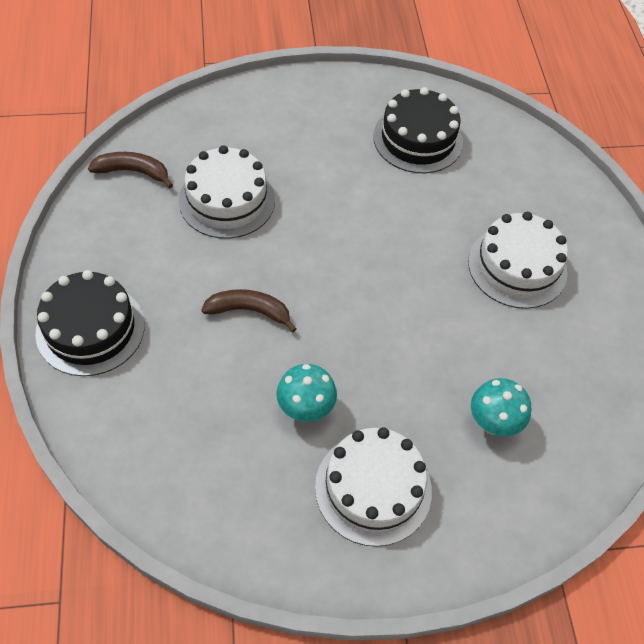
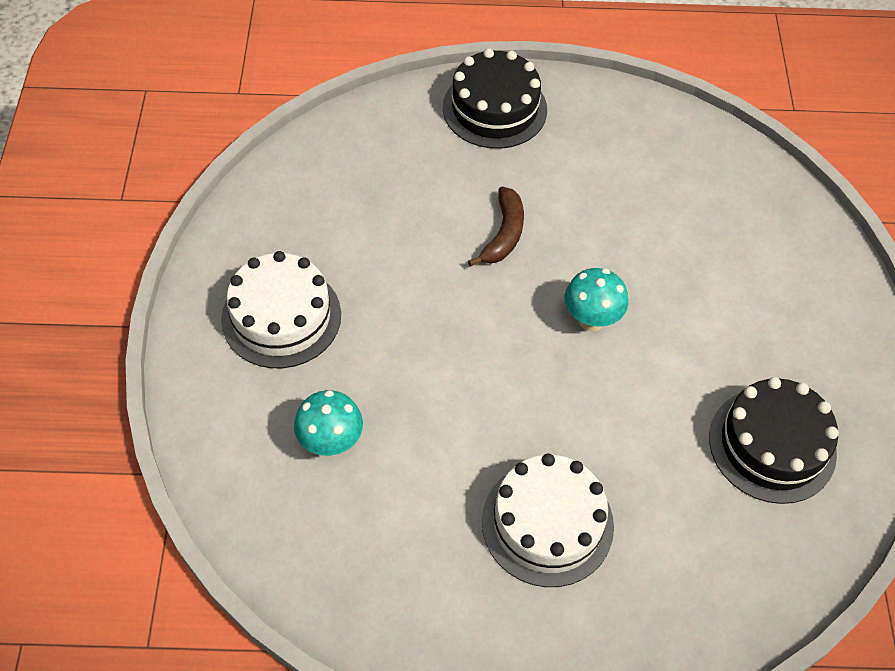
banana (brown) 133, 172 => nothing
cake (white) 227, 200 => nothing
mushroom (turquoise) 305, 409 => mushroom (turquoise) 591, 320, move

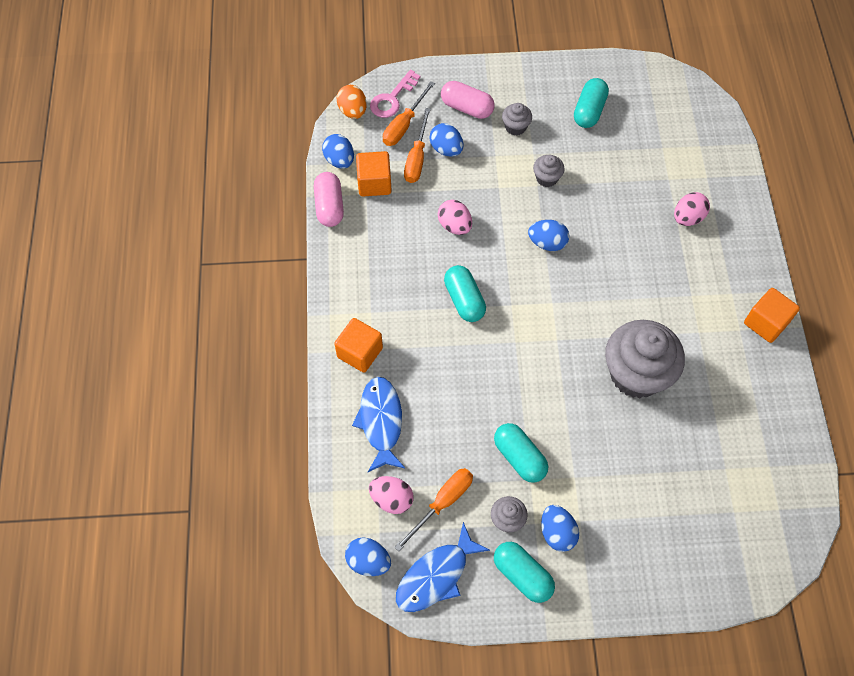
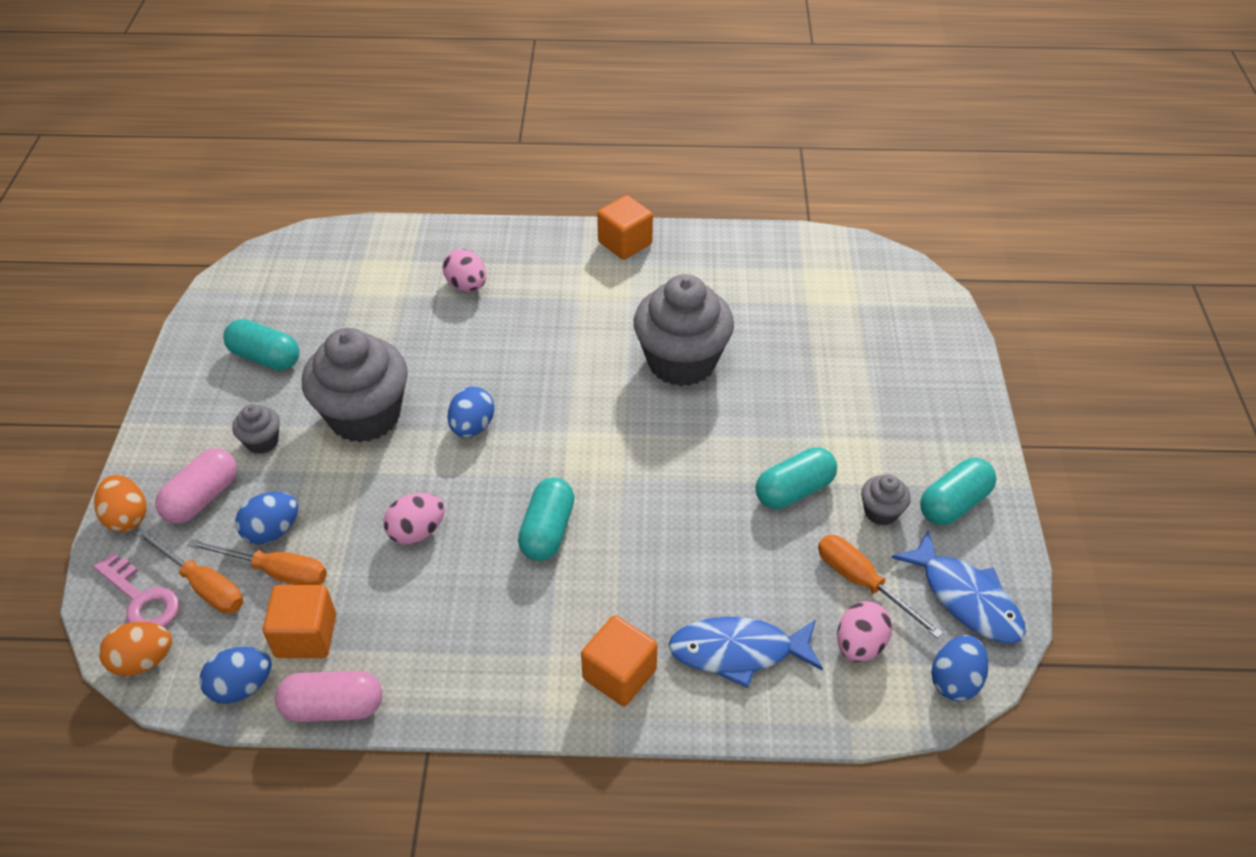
capsule (turquoise) 464, 300 => capsule (turquoise) 547, 531, 60 degrees counterclockwise
cupcake (grey) 546, 178 => cupcake (grey) 365, 416, x2.25
egg (blue) 557, 533 => nothing
nothing => egg (orange) 127, 517

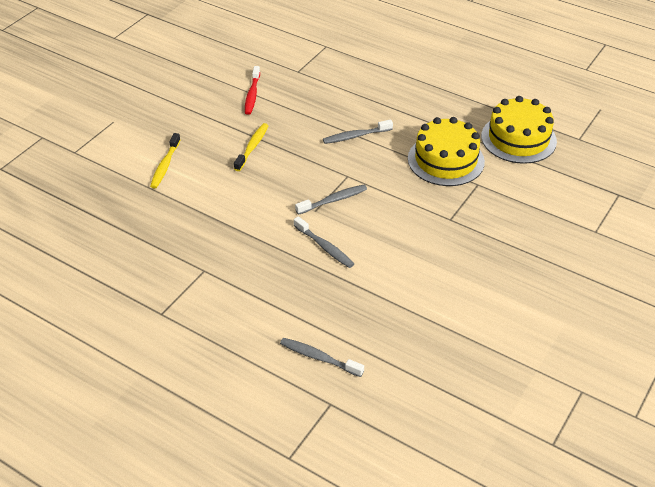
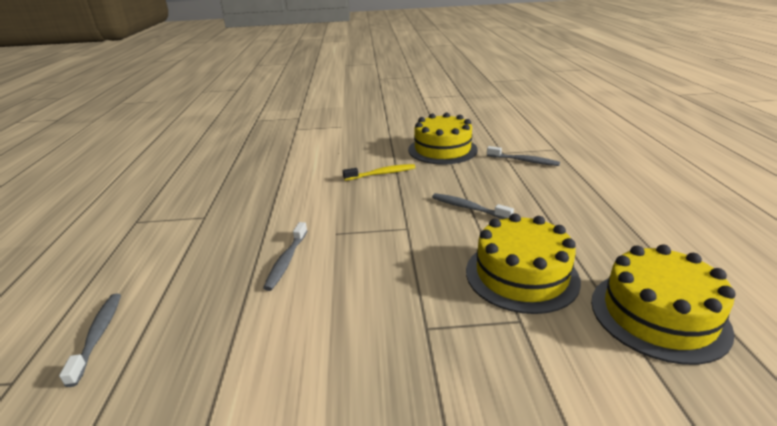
toothbrush (yellow) 165, 165 => nothing
toothbrush (red) 252, 95 => cake (yellow) 442, 149
toothbrush (grey) 333, 200 => toothbrush (grey) 524, 161, move

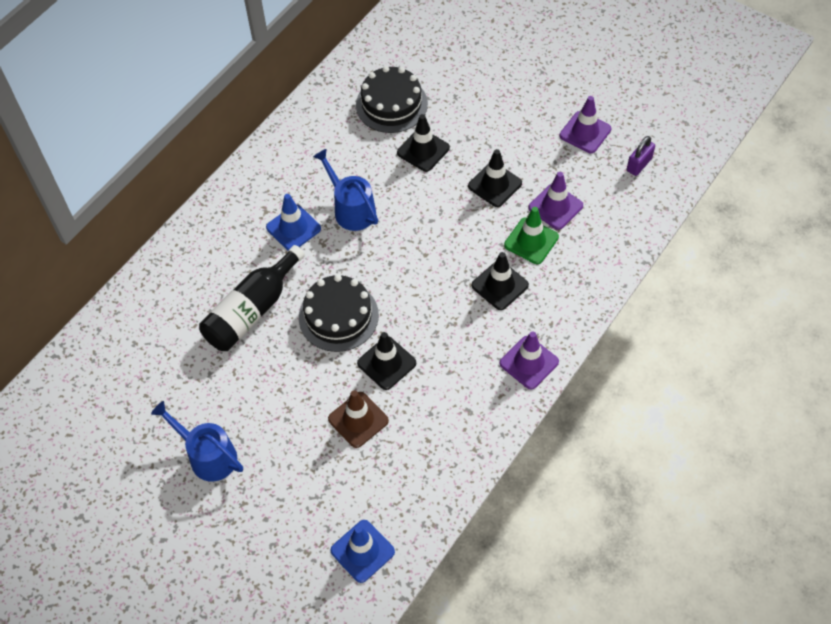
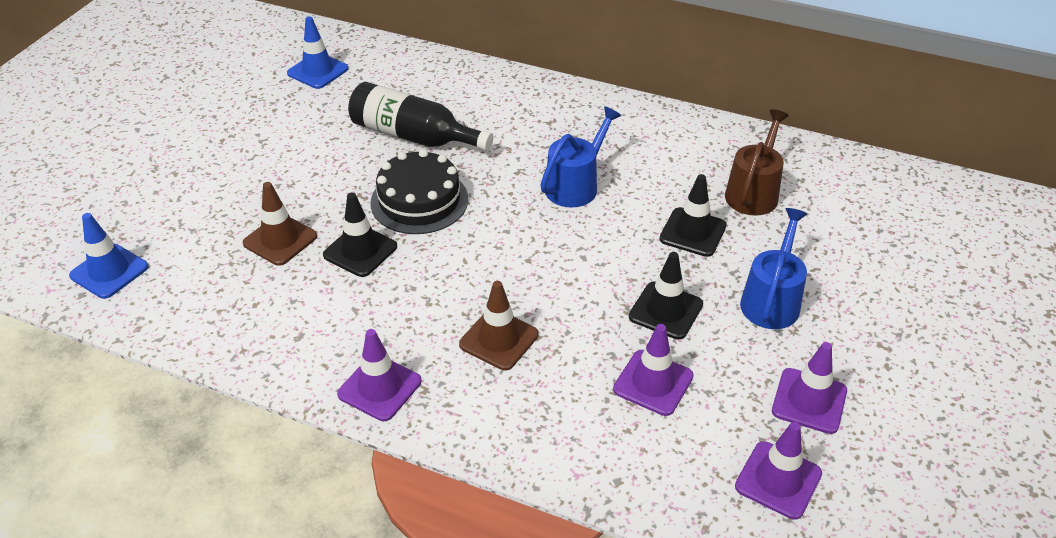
watering can (blue) 208, 456 => watering can (blue) 771, 301, move
traffic cone (blue) 293, 228 => traffic cone (blue) 318, 71, move
cake (black) 391, 104 => watering can (brown) 753, 193
traffic cone (black) 500, 285 => traffic cone (brown) 499, 339
traffic cone (green) 531, 241 => nothing
padlock (purple) 639, 165 => traffic cone (purple) 778, 480

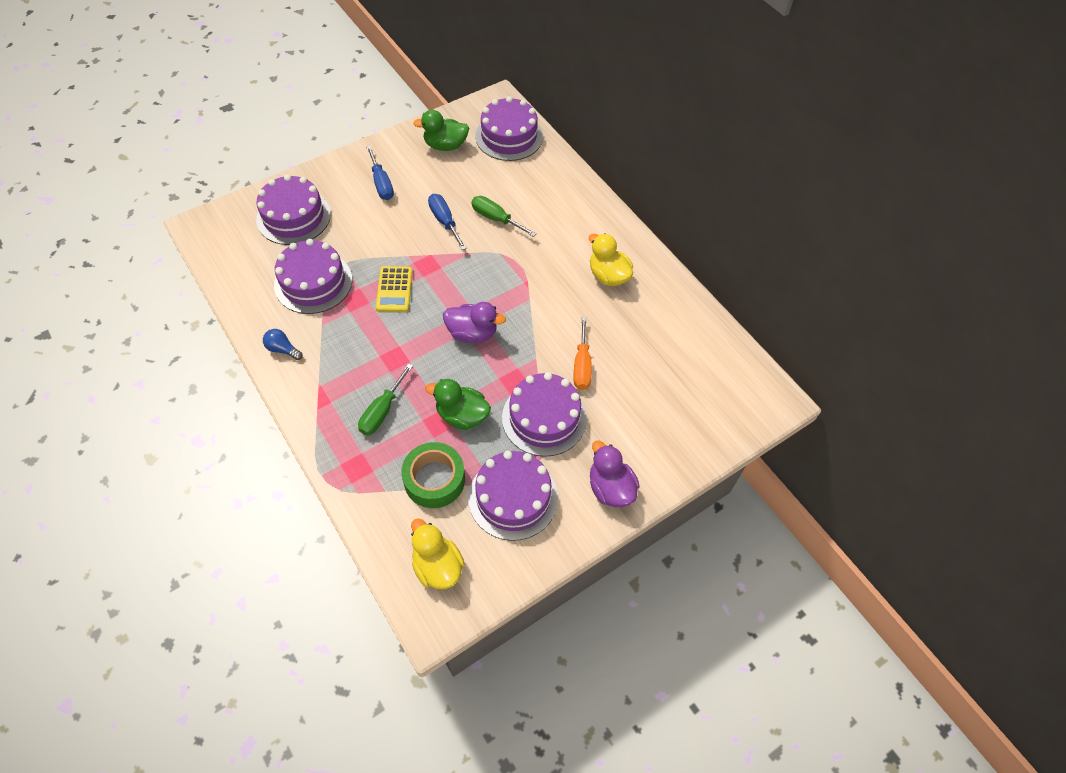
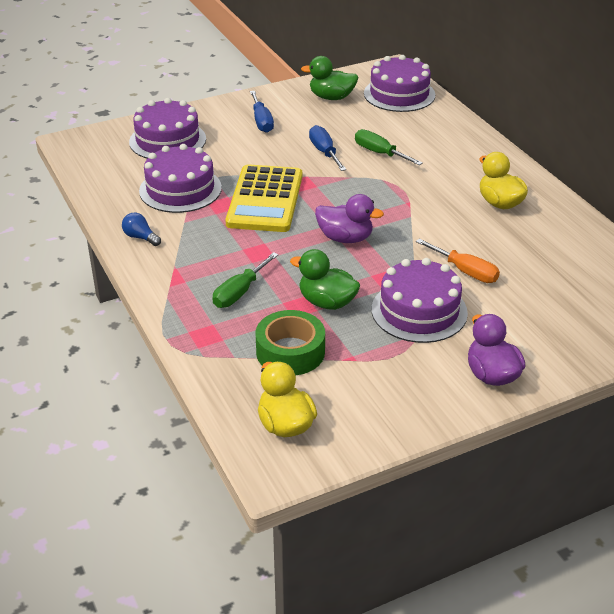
calculator (yellow) 394, 289 => calculator (yellow) 265, 200, x1.81
cake (purple) 513, 497 => nothing
screwdriver (orange) 582, 365 => screwdriver (orange) 465, 271, 60 degrees counterclockwise

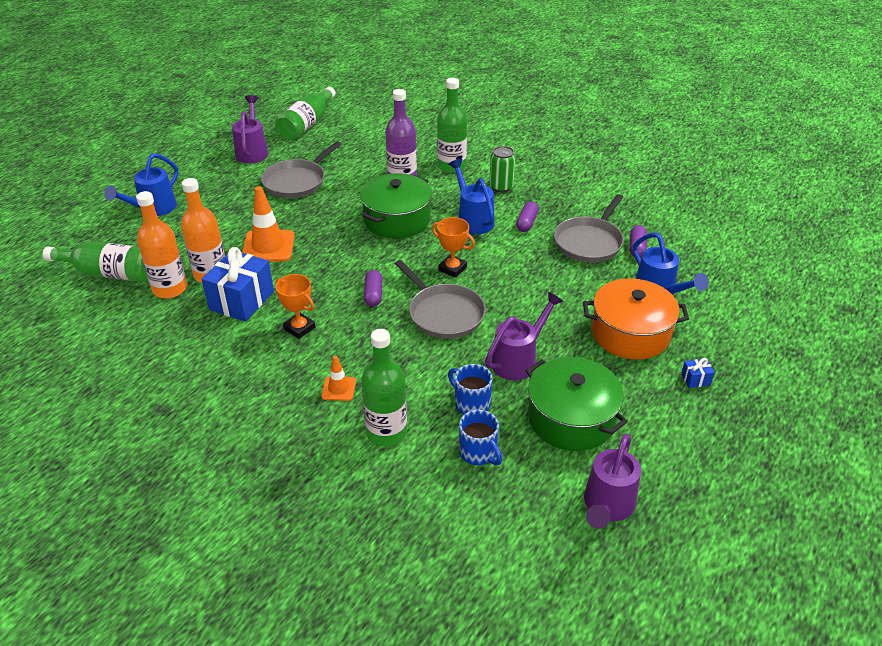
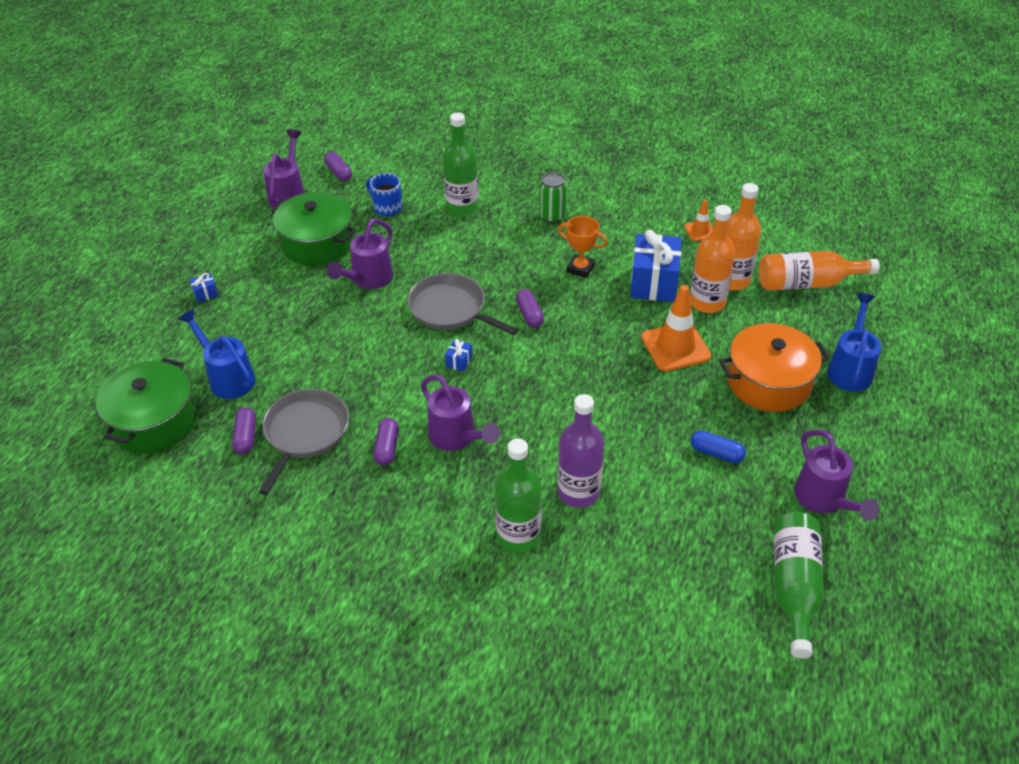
bottle (green) 109, 273 => bottle (orange) 807, 283
pan (grey) 296, 182 => capsule (blue) 716, 453
traffic cone (orange) 338, 388 => traffic cone (orange) 700, 231, move
pot (green) 397, 219 => pot (green) 154, 421, move
trophy (orange) 452, 268 => gift (blue) 459, 361
watering can (blue) 473, 220 => watering can (purple) 456, 438
mug (blue) 471, 403 => nothing
can (green) 501, 187 => can (green) 552, 216, move
pot (orange) 630, 333 => pot (orange) 768, 382, move
nothing => capsule (purple) 339, 173

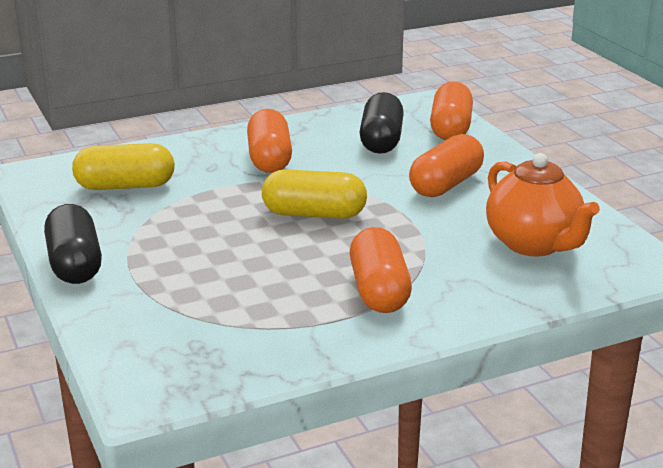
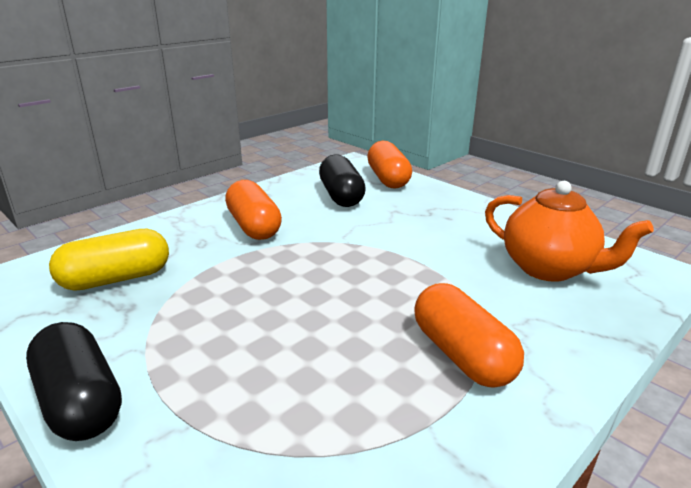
capsule (yellow) 314, 214 => nothing
capsule (orange) 445, 184 => nothing

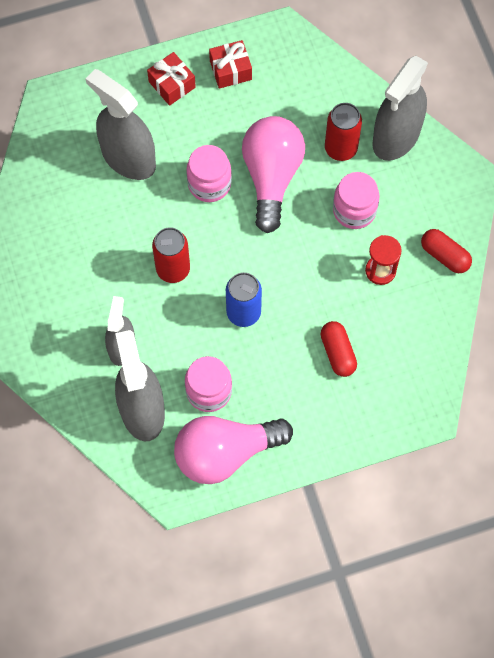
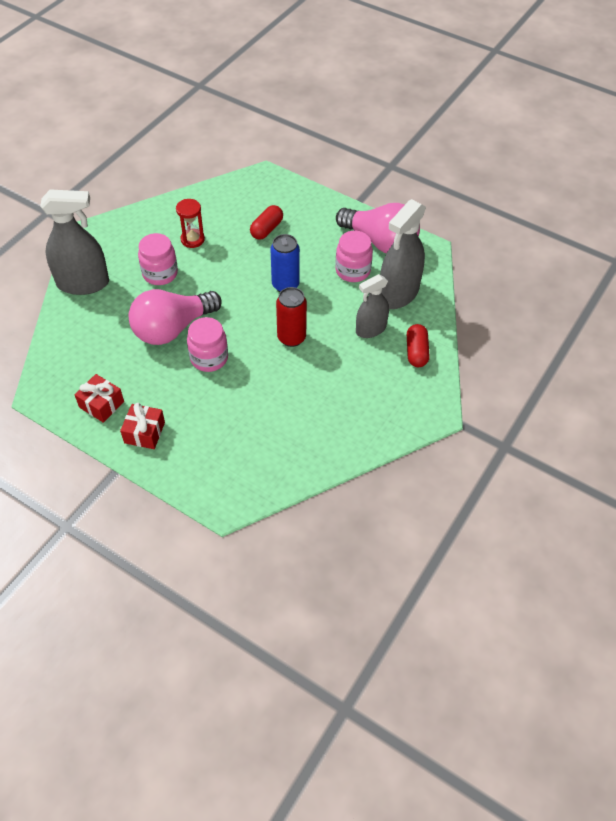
spray bottle (grey) 128, 158 => nothing
can (red) 340, 148 => nothing
capsule (red) 444, 255 => capsule (red) 416, 352, move

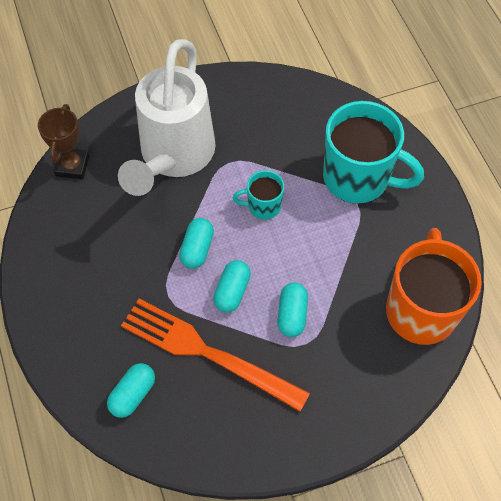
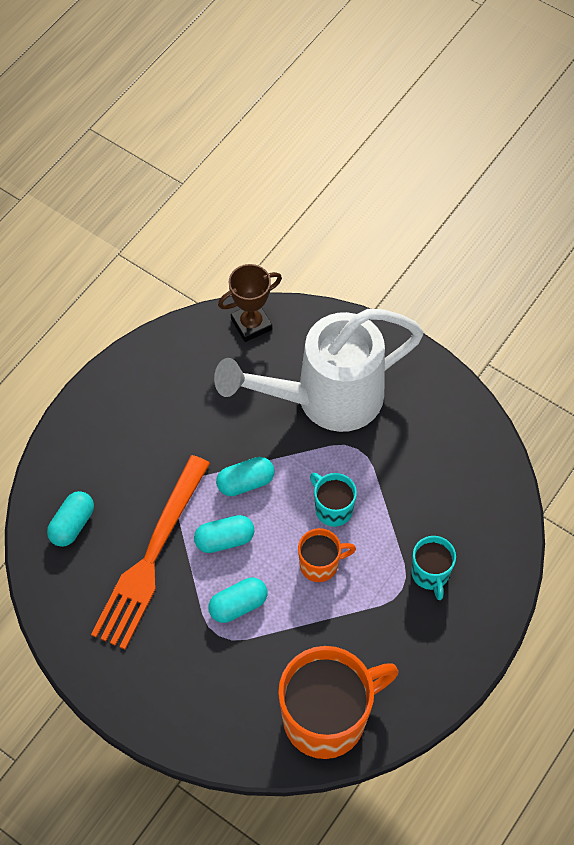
capsule (turquoise) 133, 394 => capsule (turquoise) 72, 524, 60 degrees counterclockwise
fork (orange) 207, 352 => fork (orange) 151, 557, 150 degrees counterclockwise
mug (turquoise) 358, 178 => mug (turquoise) 430, 574, x0.49
nothing => mug (orange) 320, 564

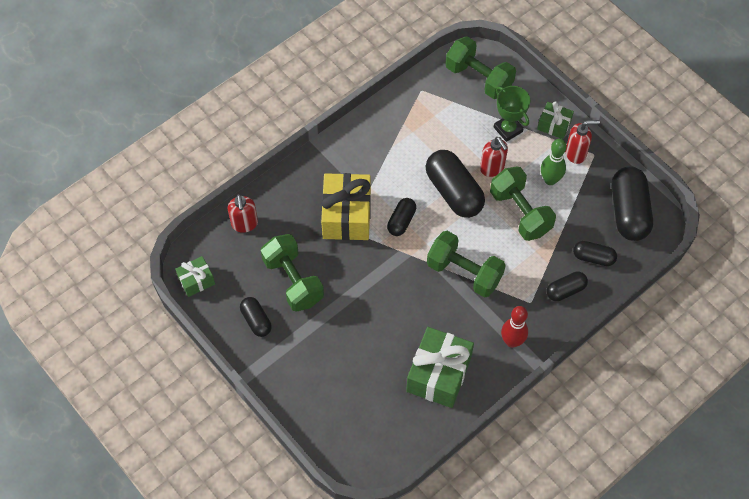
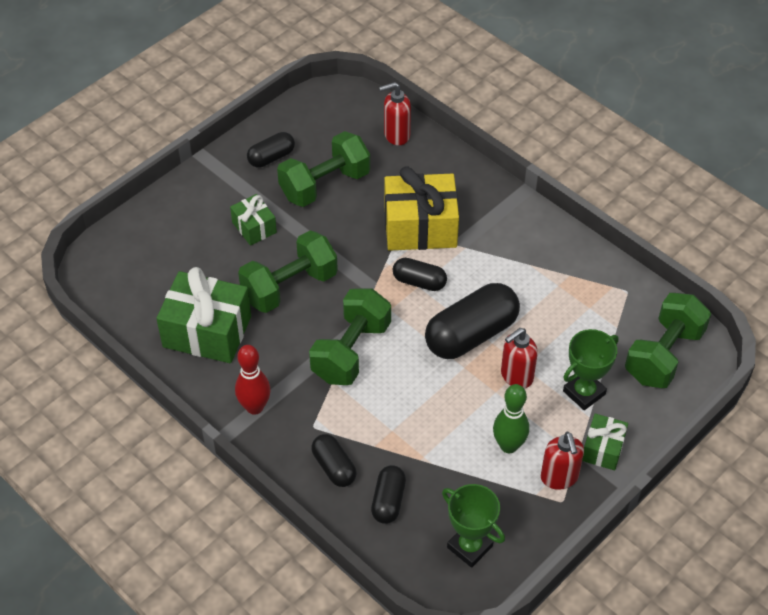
gift (green) 196, 280 => gift (green) 254, 227, move
dumbbell (green) 520, 212 => dumbbell (green) 289, 287, move
capsule (black) 628, 212 => trophy (green) 469, 547

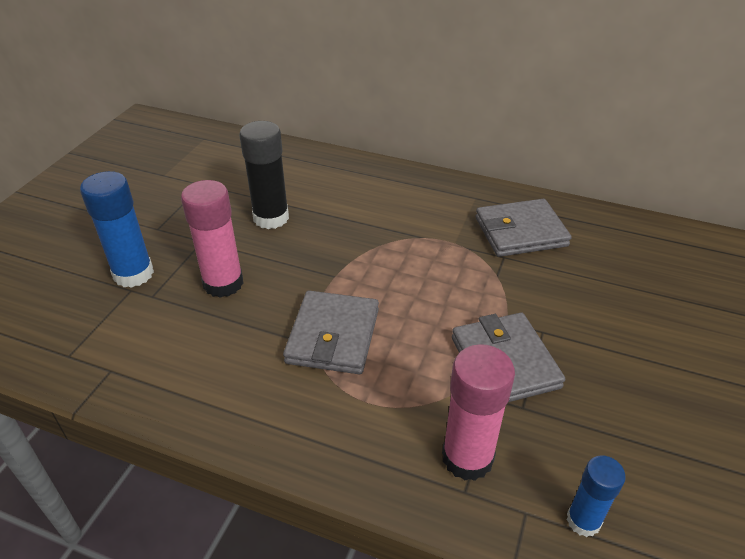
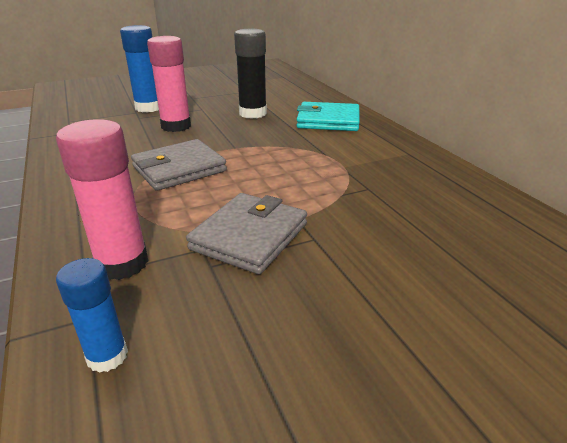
wallet (grey) 520, 232 => nothing
nothing => wallet (turquoise) 328, 121

